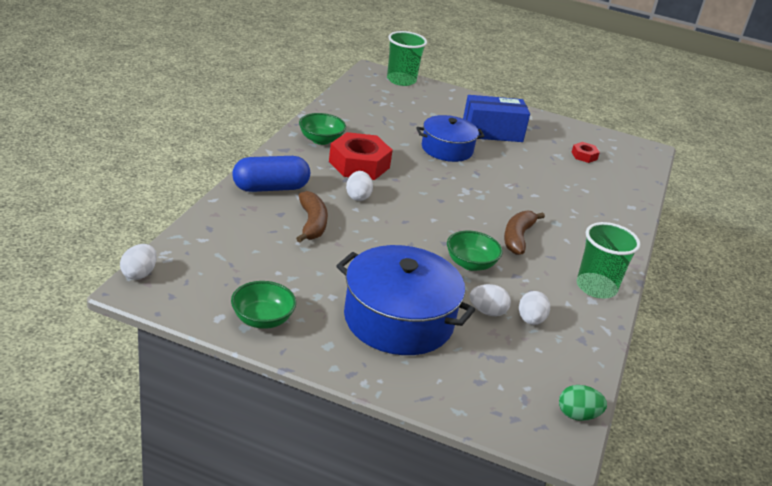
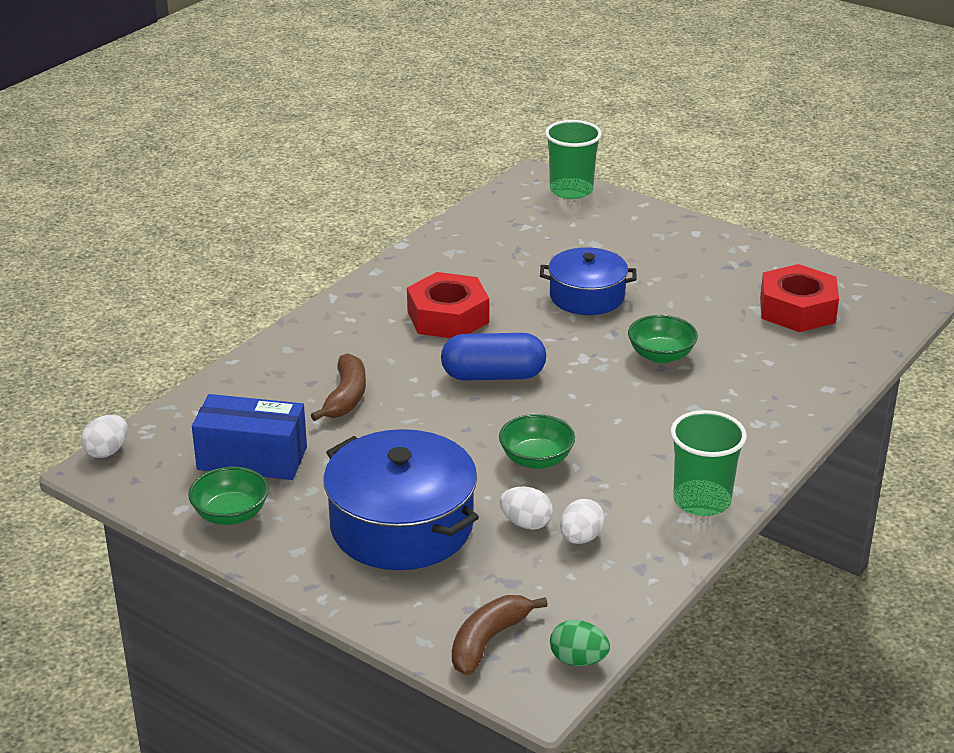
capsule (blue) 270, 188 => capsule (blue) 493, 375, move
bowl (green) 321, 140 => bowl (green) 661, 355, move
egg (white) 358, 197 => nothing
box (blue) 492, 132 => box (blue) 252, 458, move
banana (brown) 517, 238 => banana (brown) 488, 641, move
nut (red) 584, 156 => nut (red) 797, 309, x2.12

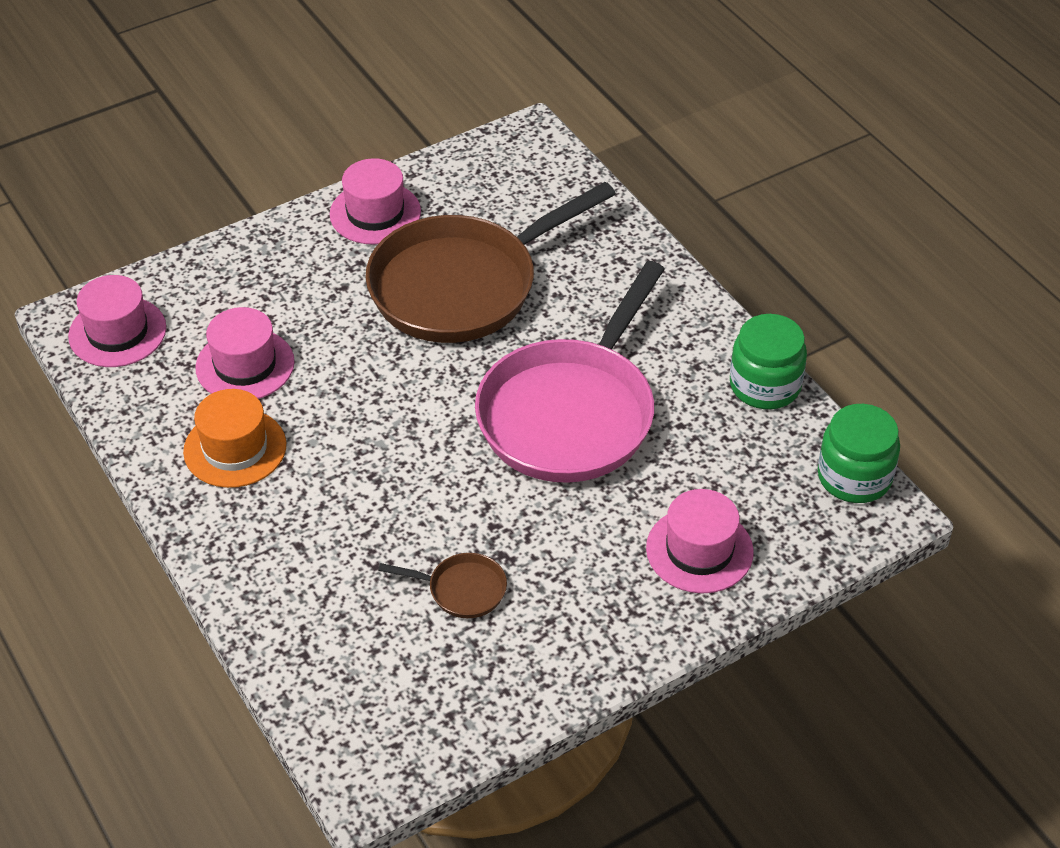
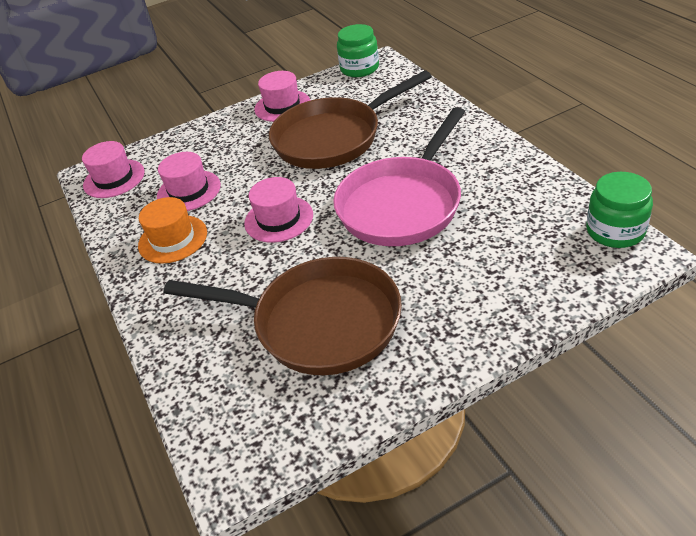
pan (brown) 462, 590 => pan (brown) 318, 323, x2.49
hat (pink) 699, 550 => hat (pink) 279, 219, move
jar (green) 765, 385 => jar (green) 359, 68, move

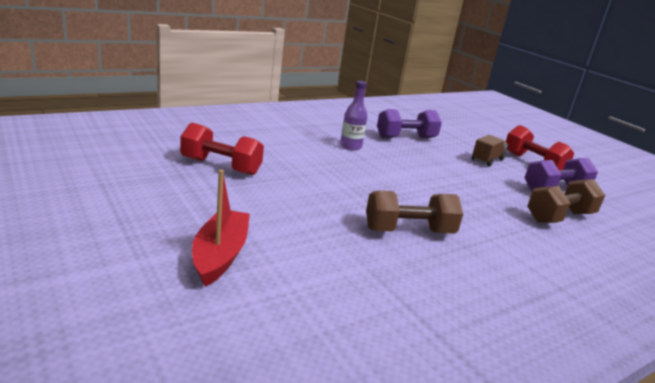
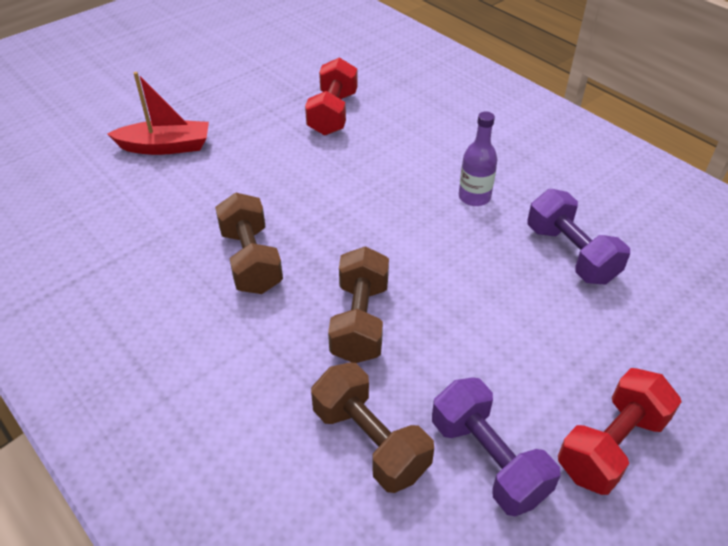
truck (brown) 487, 160 => nothing
nothing => dumbbell (brown) 360, 321

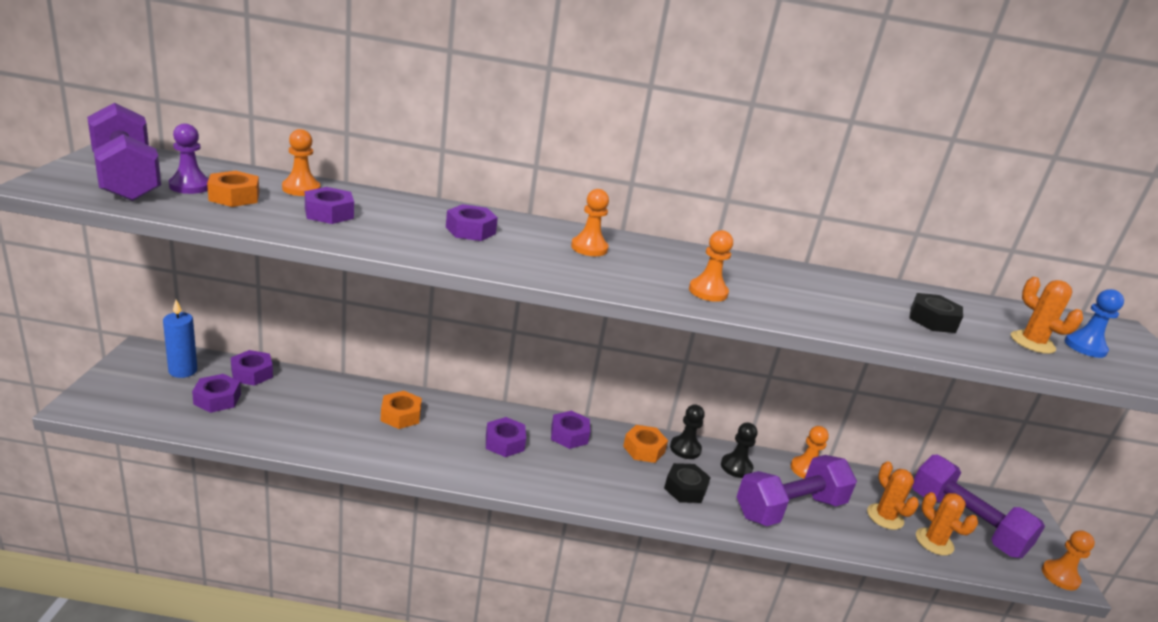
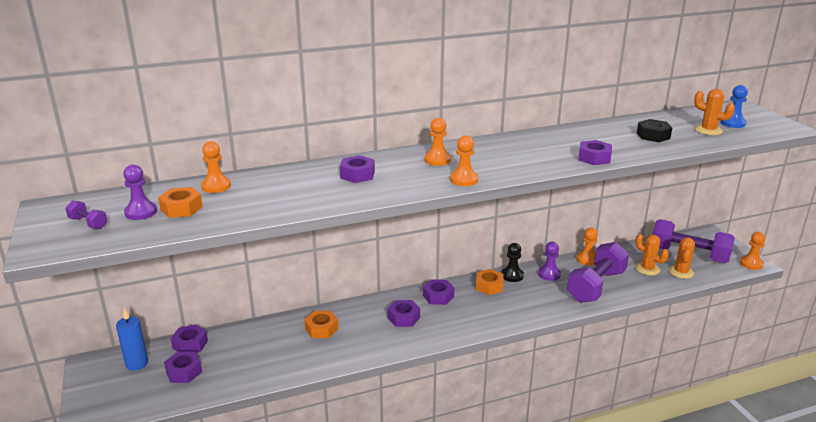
dumbbell (purple) 126, 178 => dumbbell (purple) 88, 223, x0.41
nut (purple) 329, 213 => nut (purple) 594, 158, move
nut (black) 685, 489 => nothing
pawn (orange) 708, 292 => pawn (orange) 464, 180, move
pawn (black) 736, 467 => pawn (purple) 549, 274
cactus (orange) 934, 542 => cactus (orange) 681, 272, 75 degrees clockwise

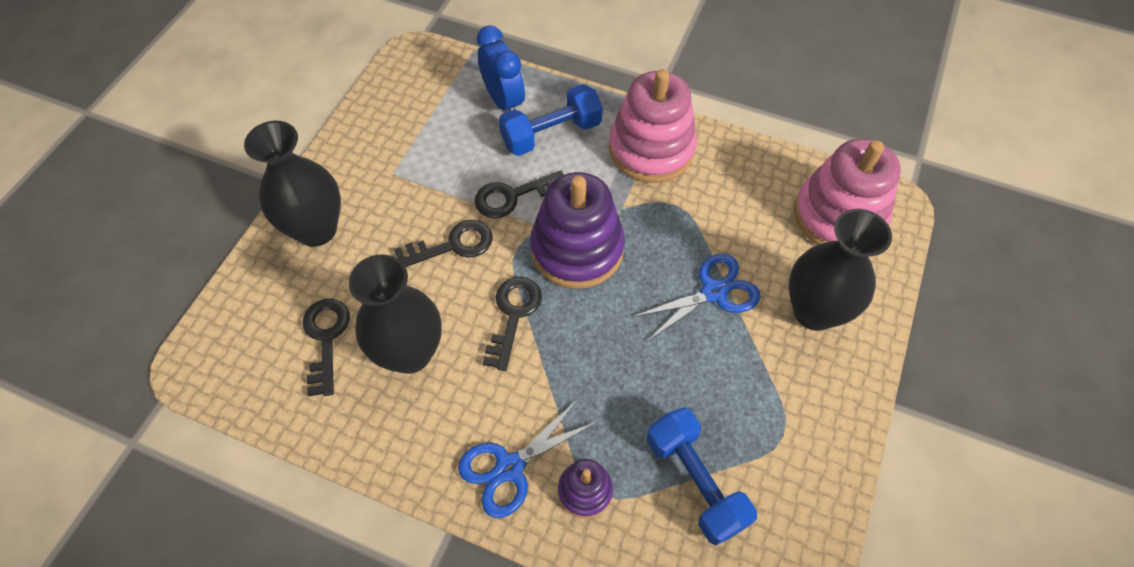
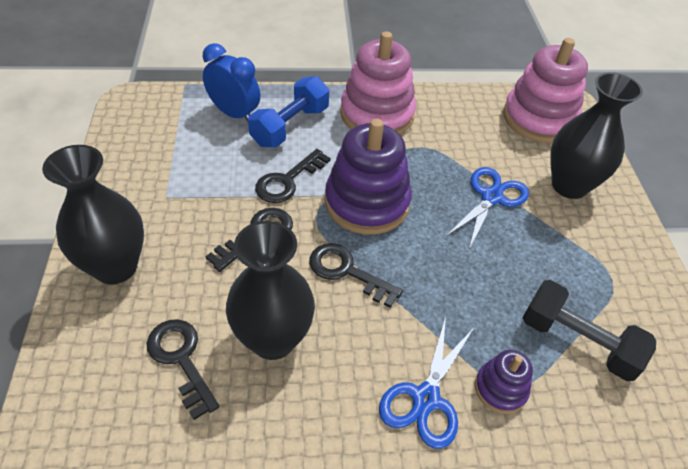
key (black) 513, 315 => key (black) 347, 272, 45 degrees counterclockwise
dumbbell (blue) 695, 482 => dumbbell (black) 577, 341

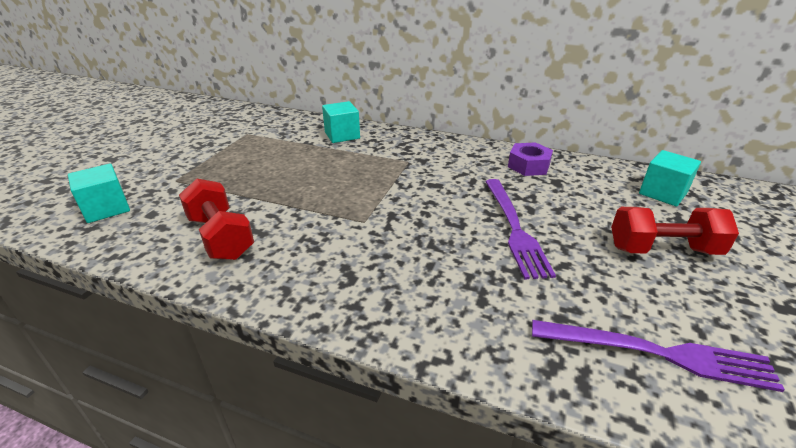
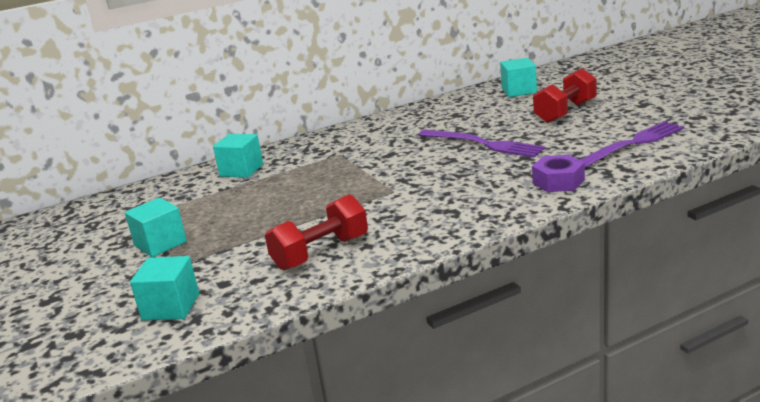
dumbbell (red) 221, 237 => dumbbell (red) 321, 253, 45 degrees counterclockwise
nut (purple) 528, 166 => nut (purple) 558, 181, move
nothing => cube (turquoise) 160, 244

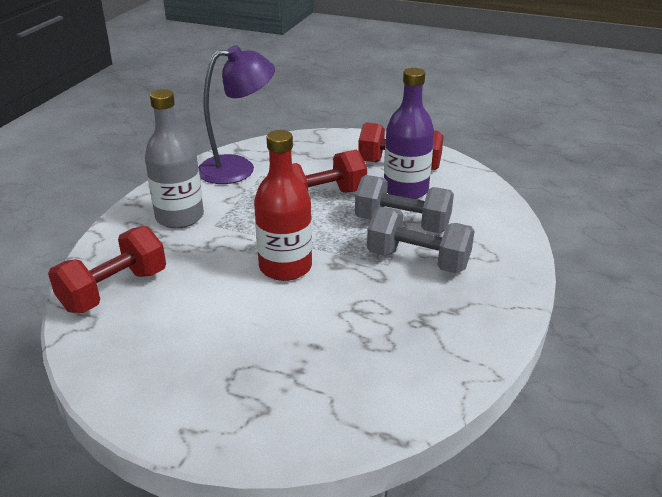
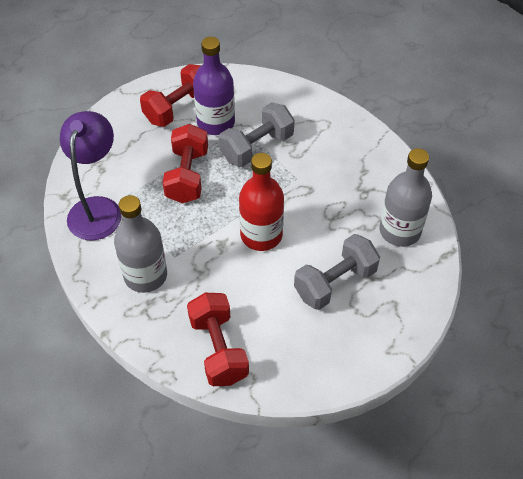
dumbbell (grey) 418, 260 => dumbbell (grey) 335, 283, move
nothing => bottle (grey) 400, 231

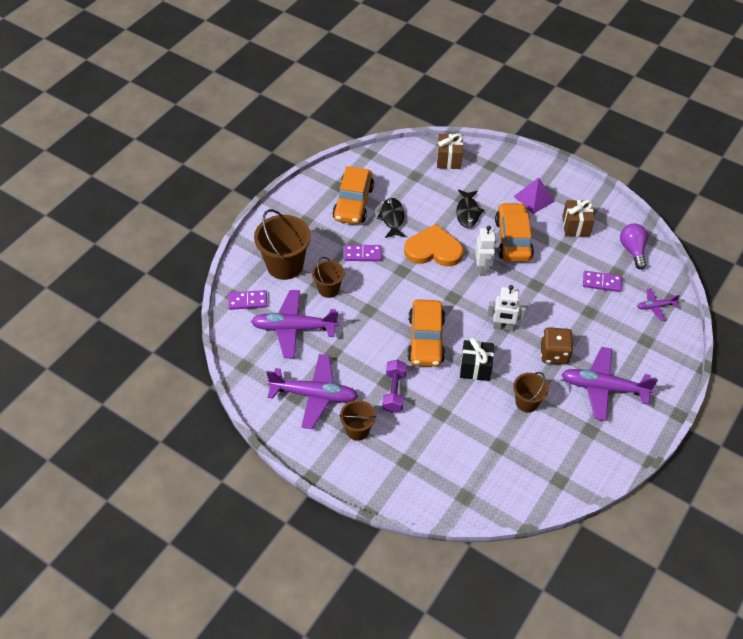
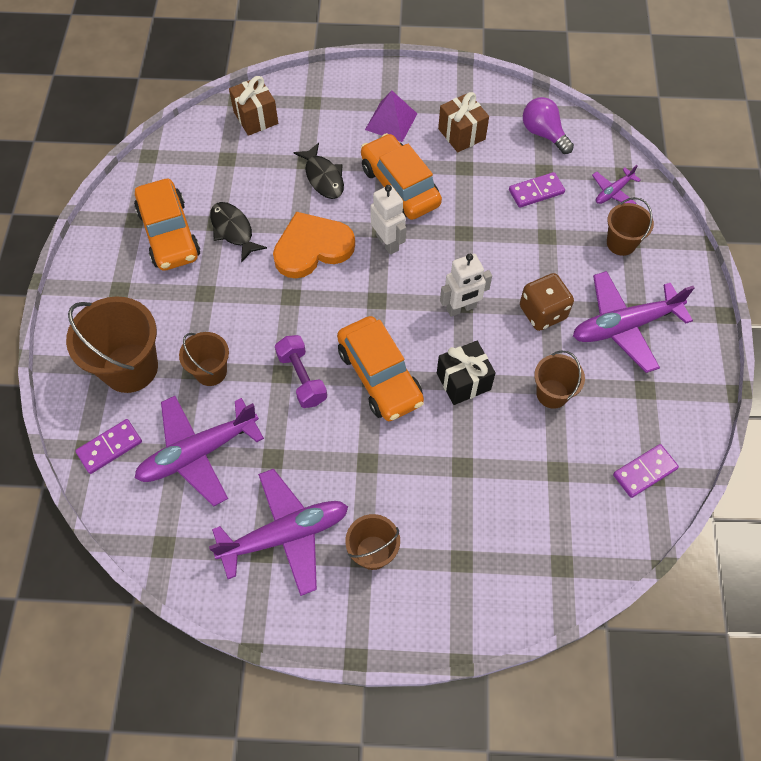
domino (purple) 362, 254 => domino (purple) 644, 471, move
dumbbell (purple) 394, 392 => dumbbell (purple) 302, 378, move
nothing => bucket (brown) 621, 243

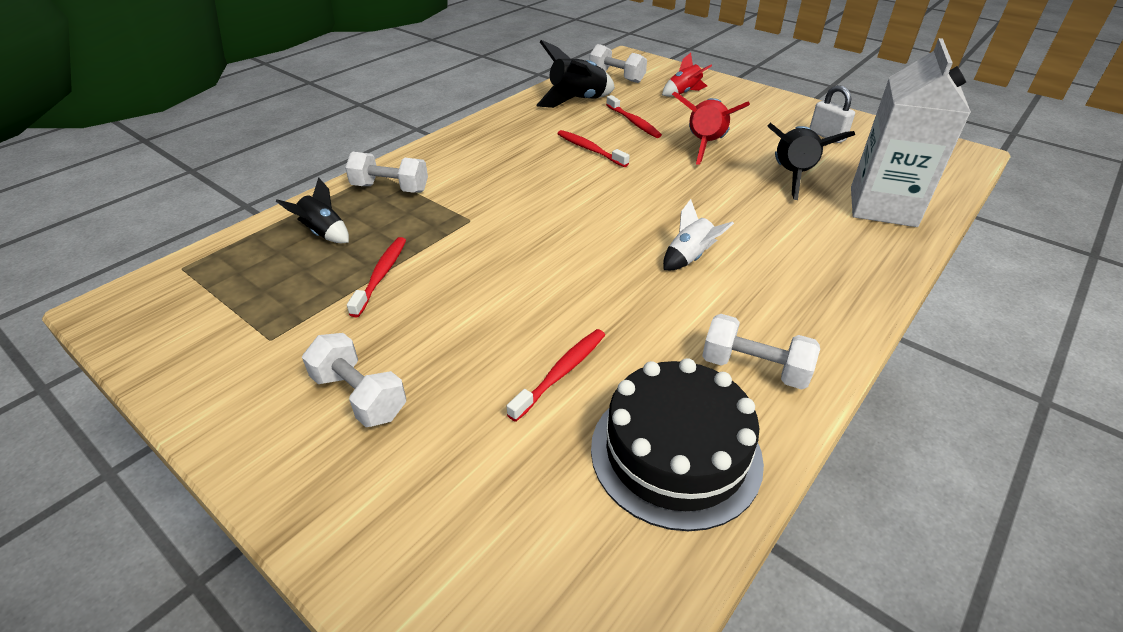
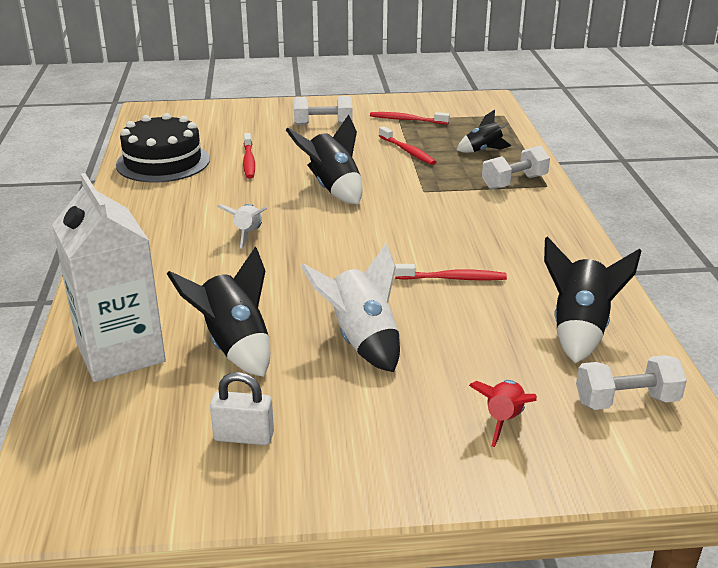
toothbrush (red) 633, 122 => toothbrush (red) 407, 120, move
rocket (red) 705, 145 => rocket (white) 362, 341
dumbbell (white) 754, 368 => nothing
nothing => rocket (black) 333, 188

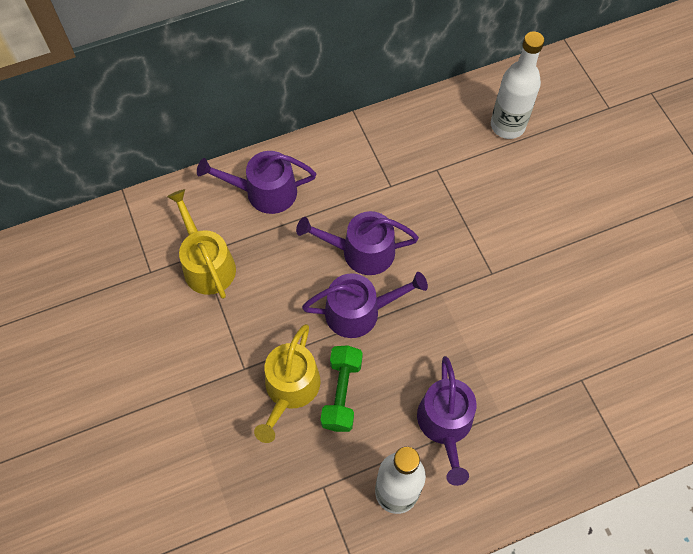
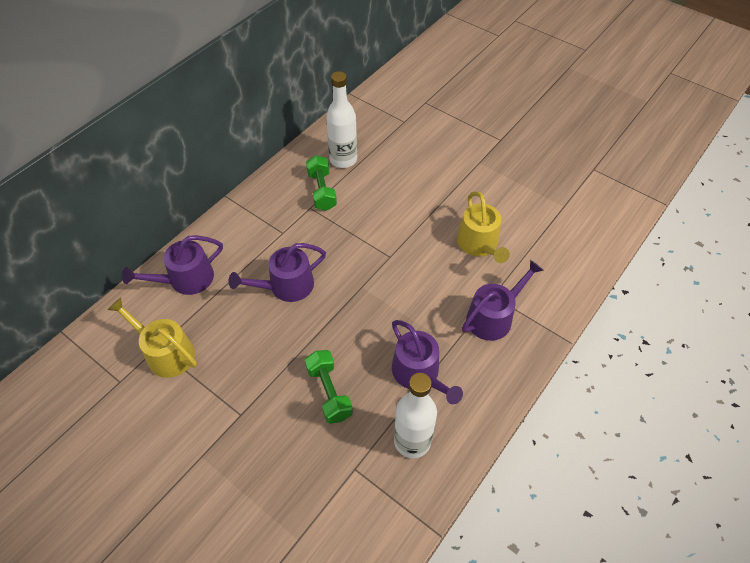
watering can (yellow) 290, 389 => watering can (yellow) 479, 244, move
watering can (purple) 359, 311 => watering can (purple) 493, 317, move
nothing => dumbbell (green) 322, 191

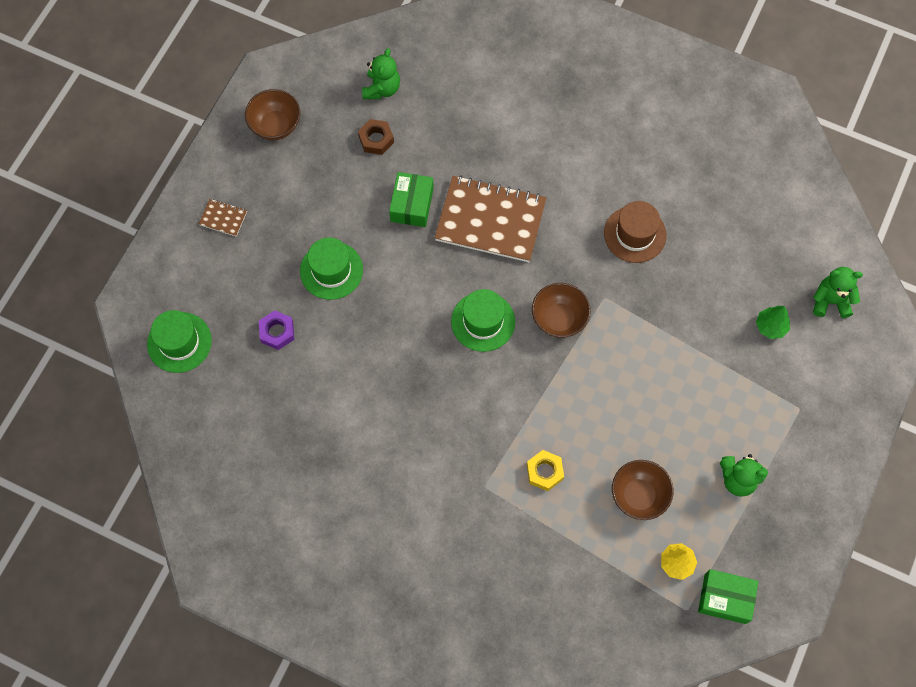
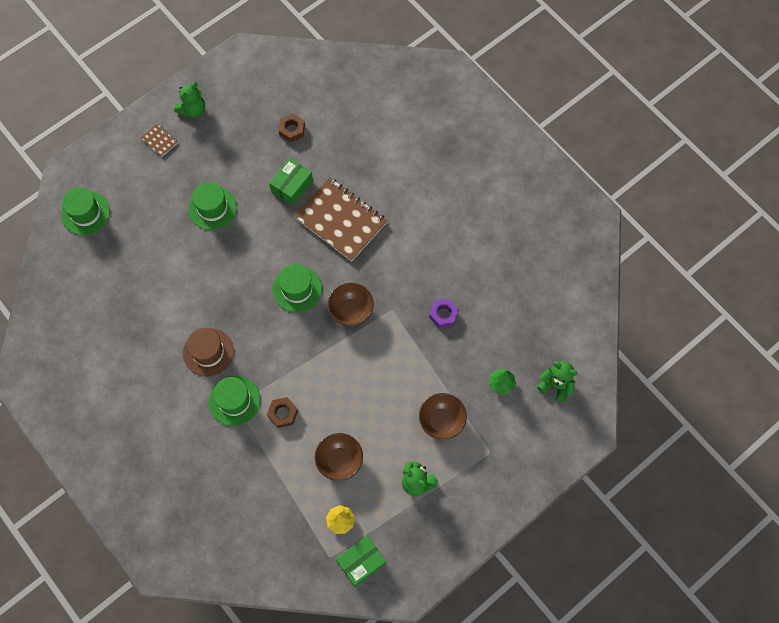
bowl (brown) 275, 125 => bowl (brown) 441, 421, move
nut (purple) 277, 332 => nut (purple) 443, 314, move
teddy bear (green) 382, 89 => teddy bear (green) 193, 110, move
nut (yellow) 544, 472 => nut (brown) 283, 413
hat (brown) 635, 234 => hat (brown) 208, 352, move
box (green) 725, 598 => box (green) 361, 562, 75 degrees counterclockwise
nothing => hat (green) 234, 401

